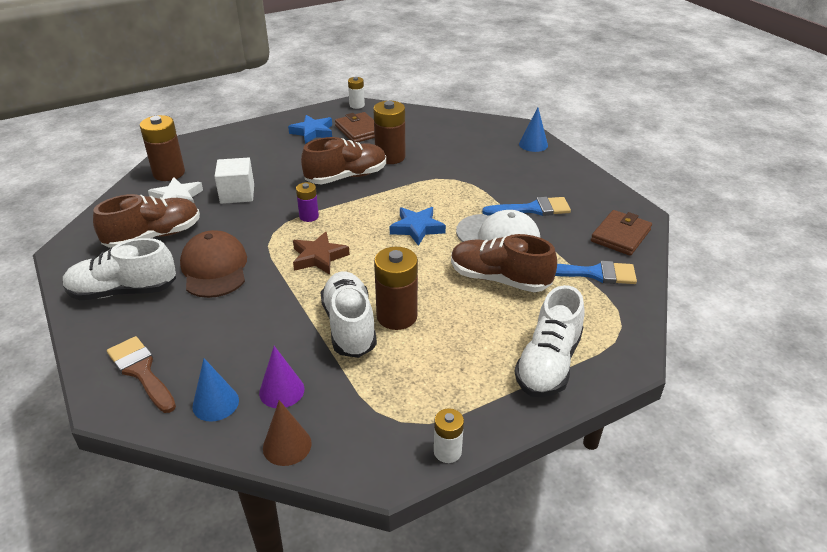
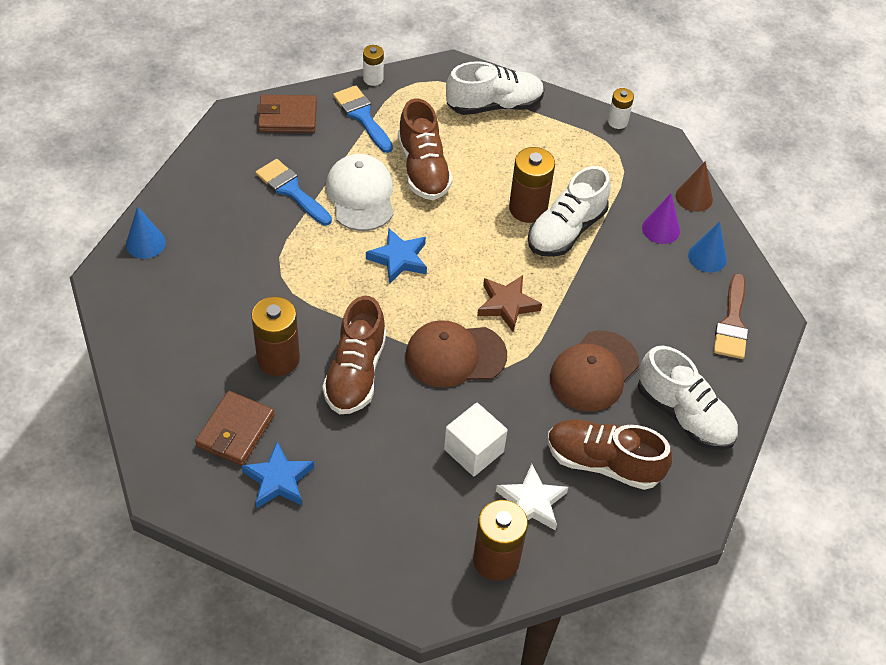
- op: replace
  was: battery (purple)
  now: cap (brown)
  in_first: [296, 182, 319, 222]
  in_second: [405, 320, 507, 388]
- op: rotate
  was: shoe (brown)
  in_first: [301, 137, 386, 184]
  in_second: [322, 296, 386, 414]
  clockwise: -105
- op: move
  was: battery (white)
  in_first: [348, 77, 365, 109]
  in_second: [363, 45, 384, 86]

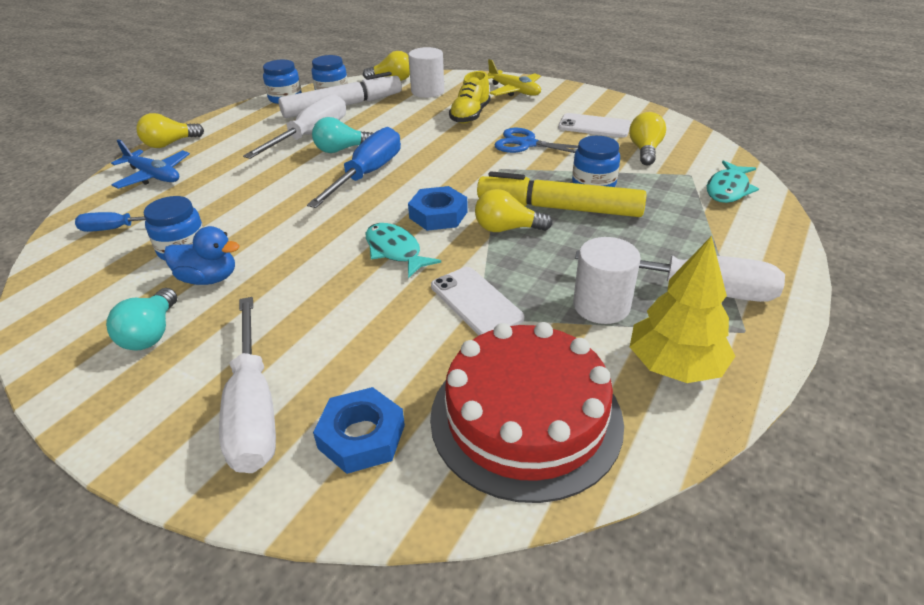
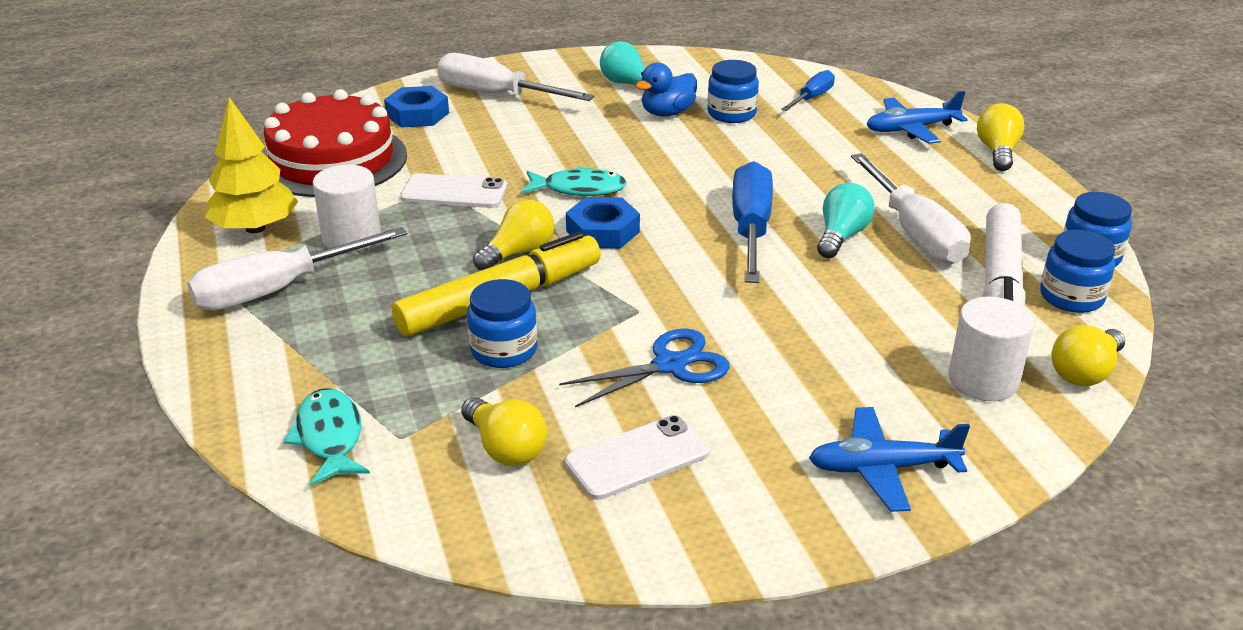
- op: rotate
  was: screwdriver (blue)
  in_first: [307, 127, 401, 208]
  in_second: [732, 161, 773, 283]
  clockwise: -150
- op: delete
  was: shoe (yellow)
  in_first: [449, 71, 490, 124]
- op: recolor
  was: plane (yellow)
  now: plane (blue)
  in_first: [487, 59, 541, 96]
  in_second: [809, 407, 970, 512]

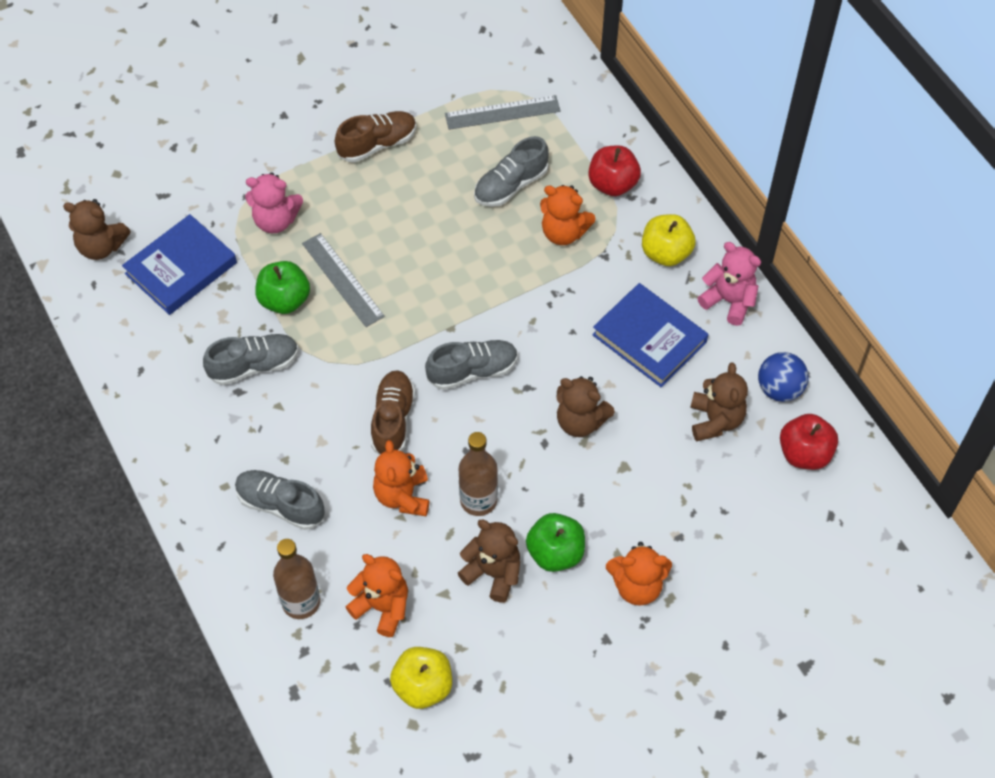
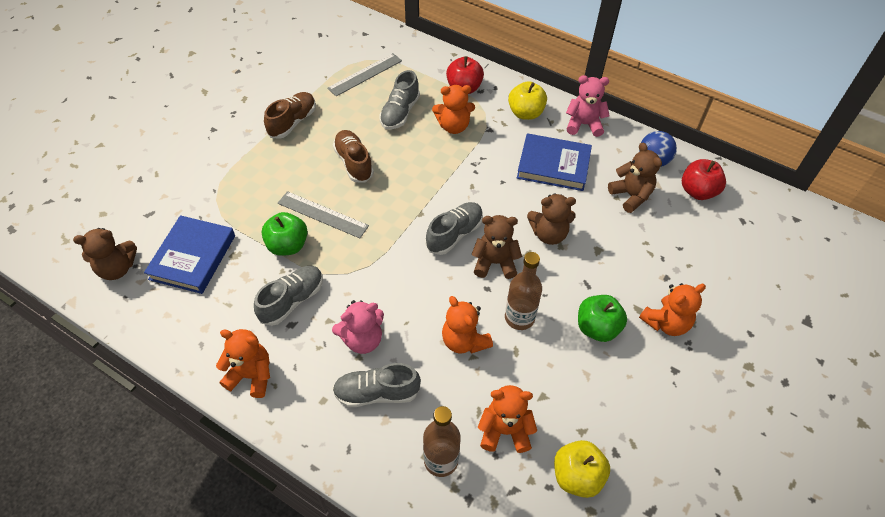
- op: move
  was: teddy bear (pink)
  in_first: [245, 173, 303, 233]
  in_second: [332, 300, 384, 354]
- op: move
  was: shoe (brown)
  in_first: [371, 370, 415, 455]
  in_second: [333, 130, 374, 183]
- op: move
  was: teddy bear (brown)
  in_first: [458, 519, 520, 603]
  in_second: [471, 215, 522, 279]
- op: insert
  now: teddy bear (orange)
  in_second: [216, 329, 270, 398]

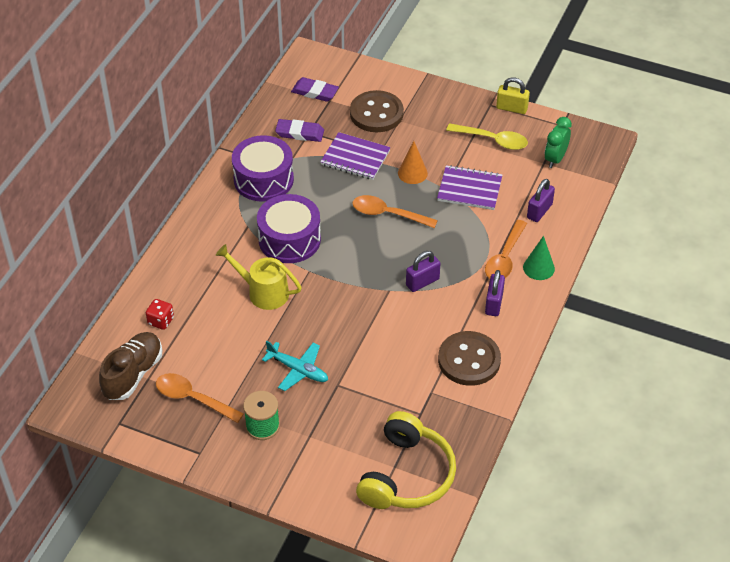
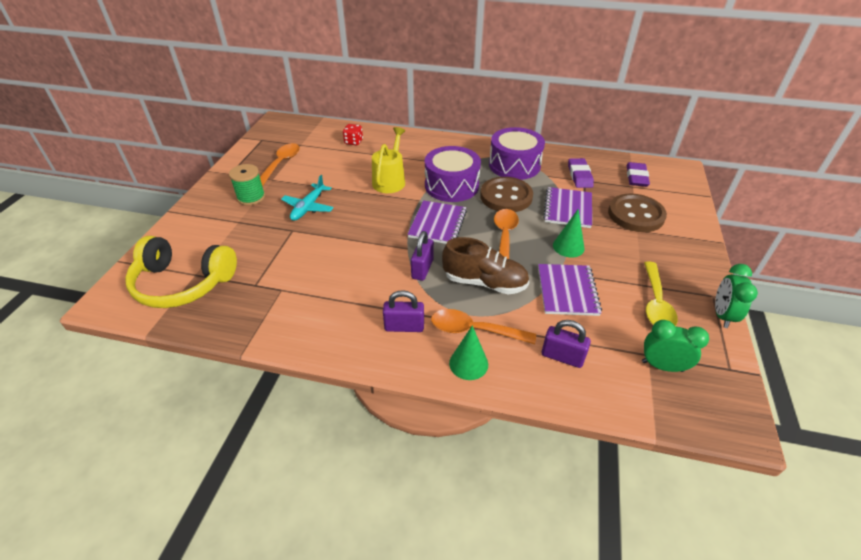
- op: move
  was: shoe (brown)
  in_first: [99, 332, 162, 400]
  in_second: [442, 237, 529, 295]
- op: recolor
  was: cone (orange)
  now: cone (green)
  in_first: [398, 141, 428, 184]
  in_second: [553, 209, 585, 257]
- op: rotate
  was: padlock (purple)
  in_first: [406, 251, 440, 292]
  in_second: [411, 231, 434, 281]
  clockwise: 60
- op: move
  was: button (brown)
  in_first: [438, 331, 501, 386]
  in_second: [480, 177, 533, 212]
- op: replace
  was: padlock (yellow)
  now: clock (green)
  in_first: [496, 77, 530, 114]
  in_second: [715, 264, 758, 328]
- op: insert
  now: notebook (purple)
  in_second: [408, 200, 467, 244]

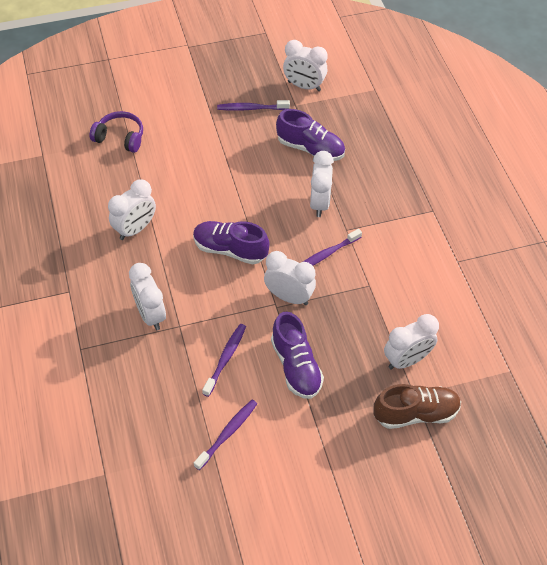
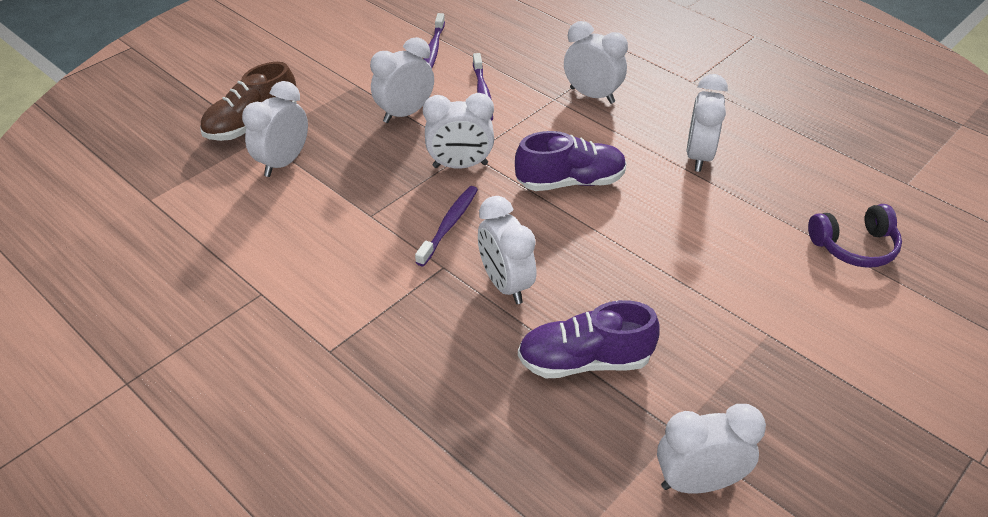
- op: delete
  was: toothbrush (purple)
  in_first: [217, 100, 290, 111]
- op: replace
  was: shoe (purple)
  now: clock (white)
  in_first: [271, 312, 324, 399]
  in_second: [370, 37, 434, 123]

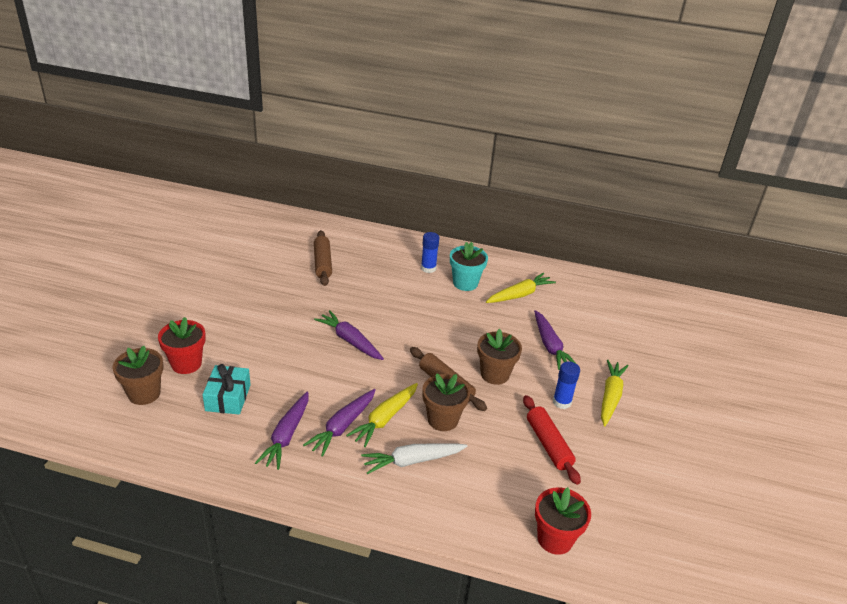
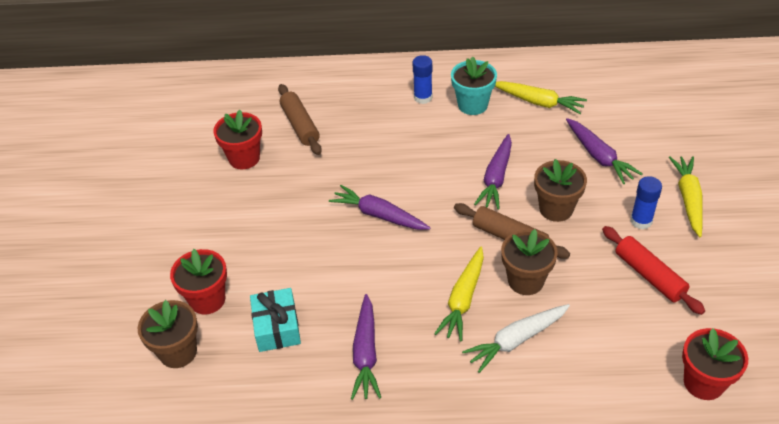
- op: move
  was: carrot (purple)
  in_first: [303, 389, 376, 457]
  in_second: [474, 134, 512, 209]
- op: rotate
  was: carrot (yellow)
  in_first: [486, 273, 556, 303]
  in_second: [495, 81, 587, 114]
  clockwise: 75
- op: insert
  now: flower pot (red)
  in_second: [213, 110, 262, 169]

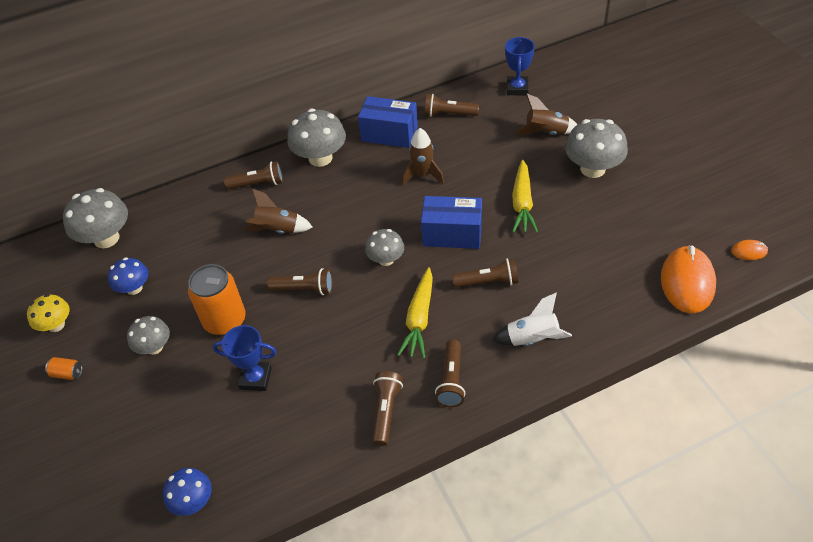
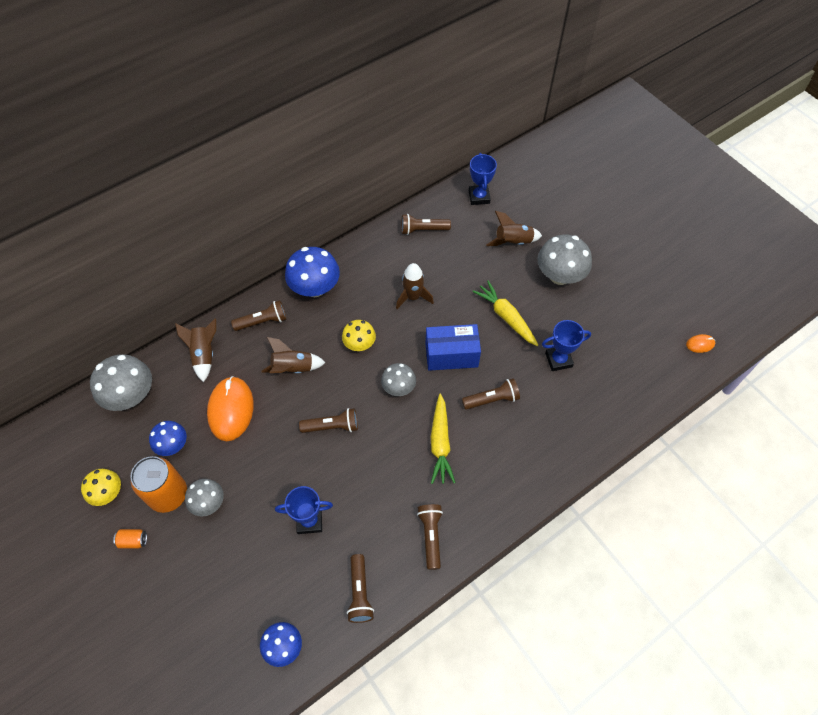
- op: move
  was: can (orange)
  in_first: [188, 264, 245, 335]
  in_second: [130, 456, 187, 513]
- op: recolor
  was: mushroom (grey)
  now: mushroom (blue)
  in_first: [287, 109, 346, 167]
  in_second: [285, 247, 340, 297]
- op: delete
  was: box (blue)
  in_first: [358, 96, 418, 148]
- op: move
  was: flashlight (brown)
  in_first: [435, 339, 465, 407]
  in_second: [347, 554, 374, 623]
- op: delete
  was: rocket (white)
  in_first: [492, 293, 572, 346]
- op: rotate
  was: carrot (yellow)
  in_first: [512, 160, 538, 233]
  in_second: [472, 281, 538, 346]
  clockwise: 150
- op: move
  was: mouse (orange)
  in_first: [661, 245, 716, 313]
  in_second: [207, 376, 254, 441]
- op: insert
  now: rocket (brown)
  in_second: [175, 319, 216, 382]
- op: insert
  now: mushroom (yellow)
  in_second: [342, 320, 376, 351]
- op: insert
  now: trophy (blue)
  in_second: [542, 320, 591, 371]

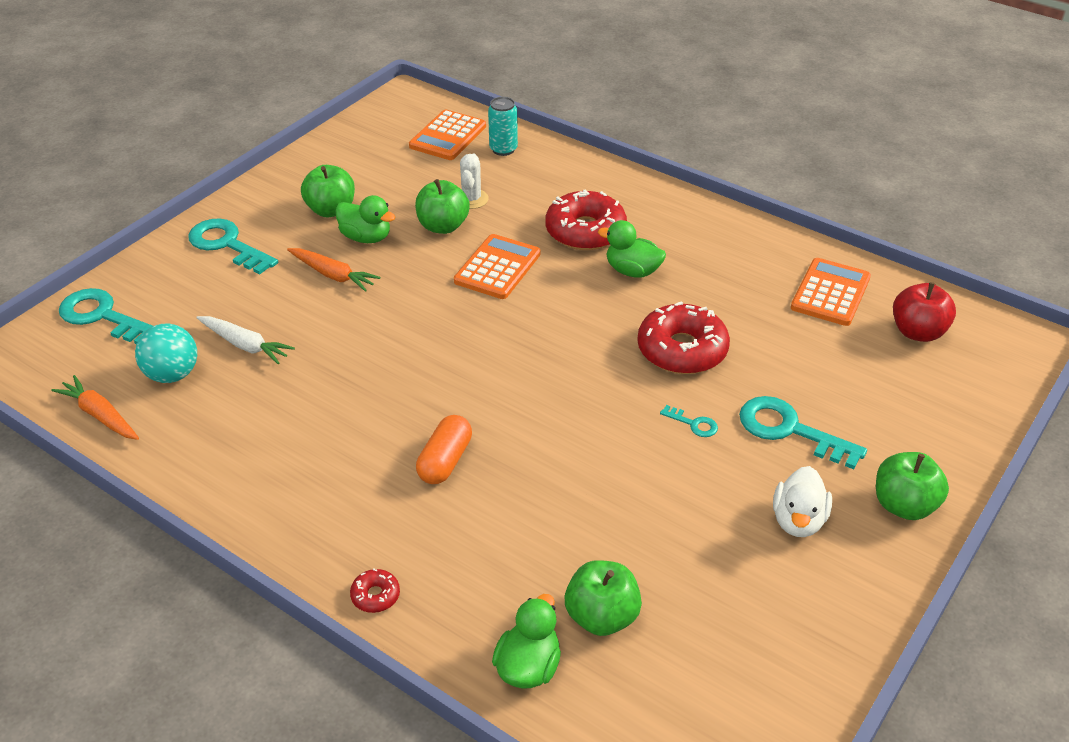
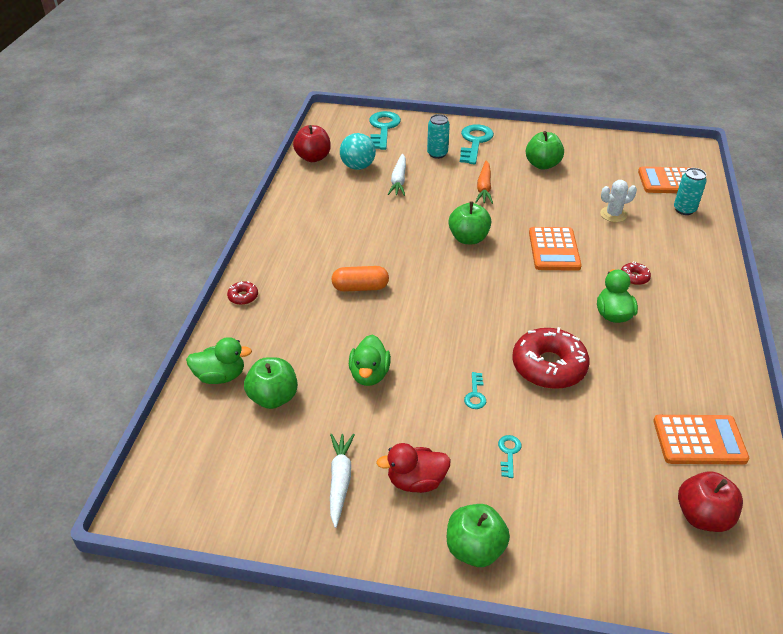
- op: replace
  was: carrot (orange)
  now: apple (red)
  in_first: [51, 375, 139, 440]
  in_second: [293, 125, 331, 162]
- op: move
  was: duck (green)
  in_first: [335, 195, 395, 243]
  in_second: [349, 335, 391, 386]
- op: move
  was: apple (green)
  in_first: [415, 179, 470, 234]
  in_second: [449, 202, 491, 244]
- op: rotate
  was: calculator (orange)
  in_first: [454, 234, 541, 299]
  in_second: [529, 227, 582, 271]
  clockwise: 90
- op: resize
  was: donut (red)
  in_first: [545, 190, 627, 250]
  in_second: [621, 262, 651, 285]
  ratio: 0.44
- op: resize
  was: key (turquoise)
  in_first: [739, 396, 867, 469]
  in_second: [498, 435, 522, 478]
  ratio: 0.47
- op: recolor
  was: duck (white)
  now: duck (red)
  in_first: [773, 466, 832, 537]
  in_second: [376, 443, 451, 493]
- op: insert
  now: carrot (white)
  in_second: [330, 434, 355, 528]
- op: insert
  now: can (turquoise)
  in_second: [427, 114, 450, 159]

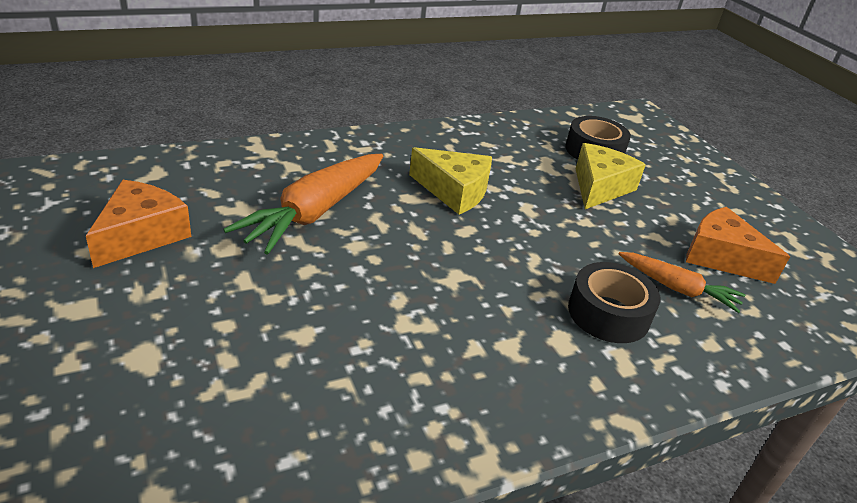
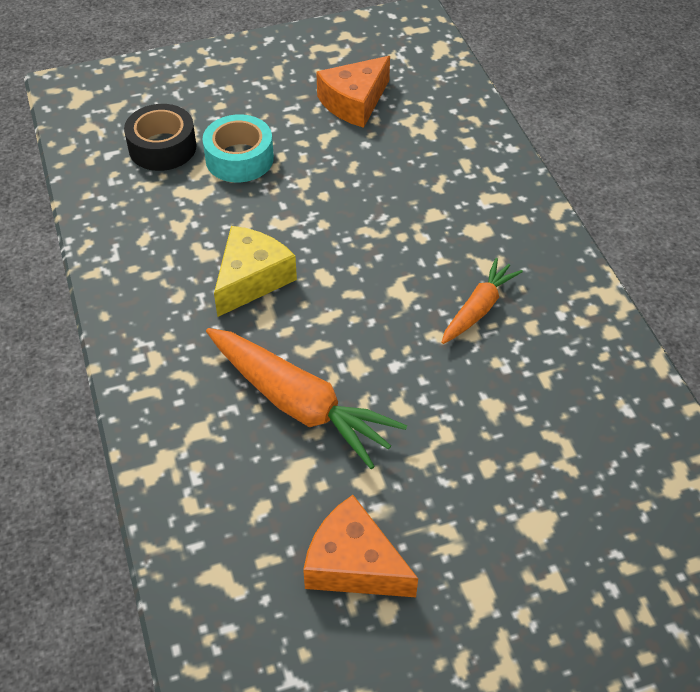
- op: delete
  was: tape (black)
  in_first: [568, 262, 660, 343]
- op: replace
  was: cheese (yellow)
  now: tape (turquoise)
  in_first: [576, 143, 646, 209]
  in_second: [202, 114, 274, 182]
- op: move
  was: carrot (orange)
  in_first: [619, 252, 745, 313]
  in_second: [441, 258, 523, 344]

